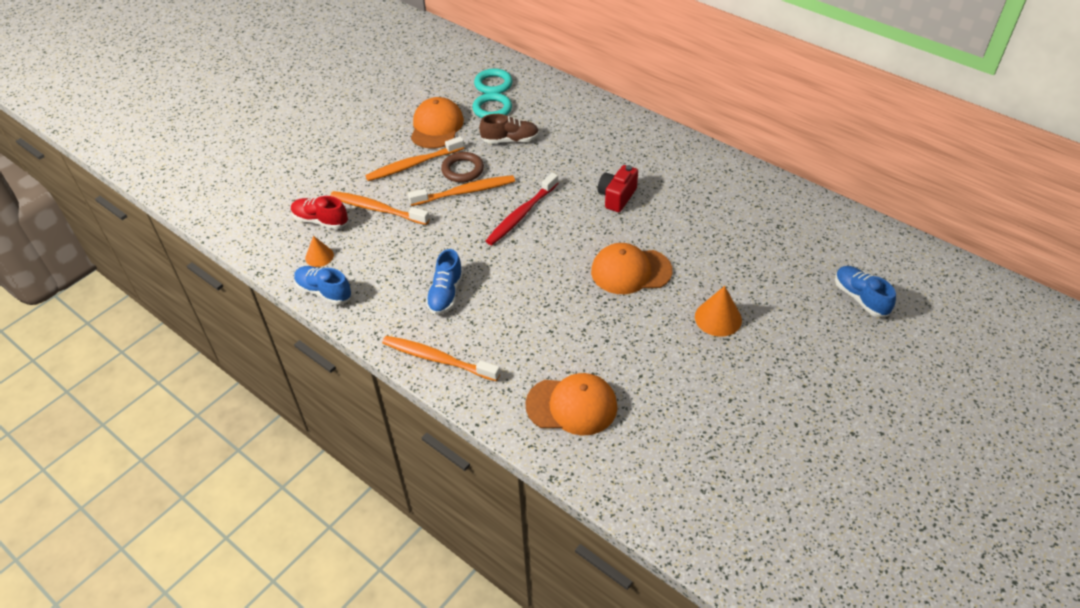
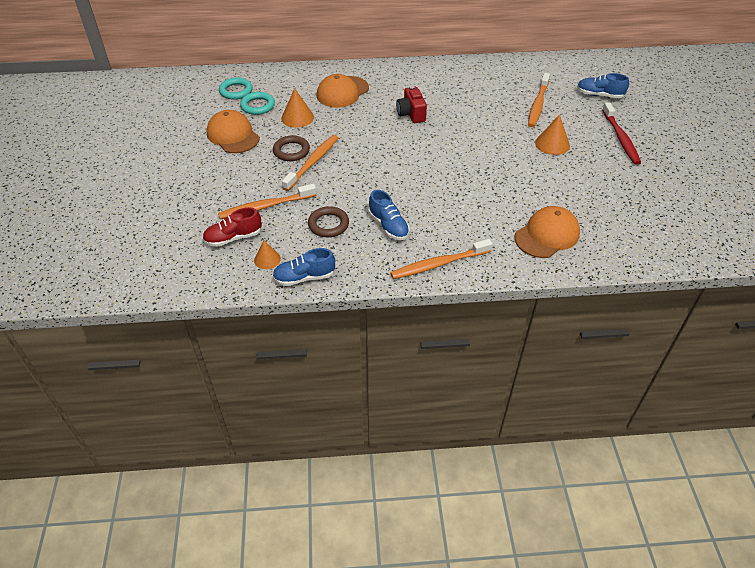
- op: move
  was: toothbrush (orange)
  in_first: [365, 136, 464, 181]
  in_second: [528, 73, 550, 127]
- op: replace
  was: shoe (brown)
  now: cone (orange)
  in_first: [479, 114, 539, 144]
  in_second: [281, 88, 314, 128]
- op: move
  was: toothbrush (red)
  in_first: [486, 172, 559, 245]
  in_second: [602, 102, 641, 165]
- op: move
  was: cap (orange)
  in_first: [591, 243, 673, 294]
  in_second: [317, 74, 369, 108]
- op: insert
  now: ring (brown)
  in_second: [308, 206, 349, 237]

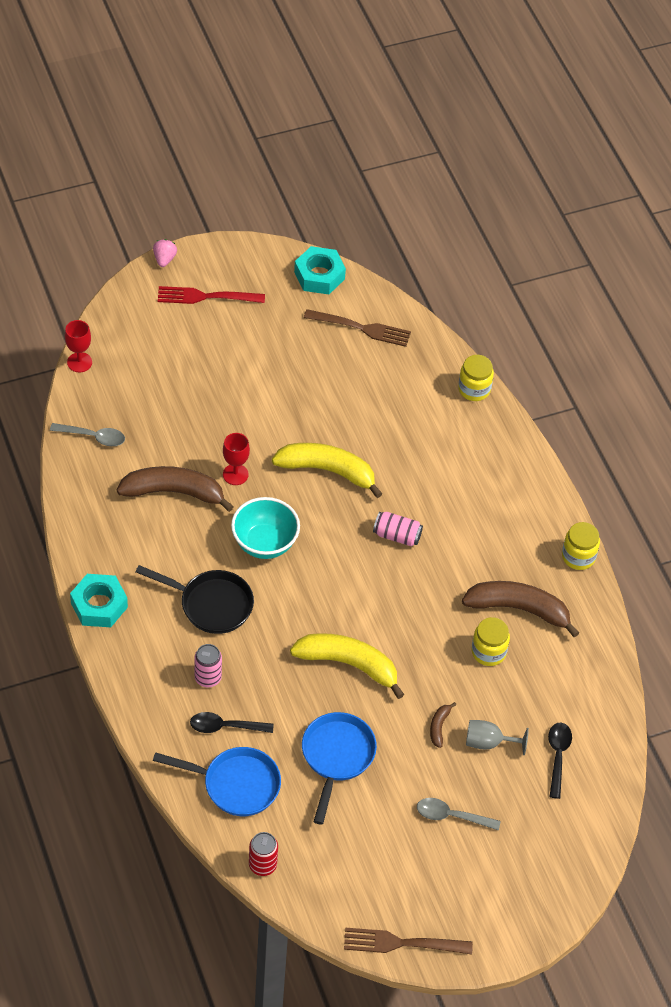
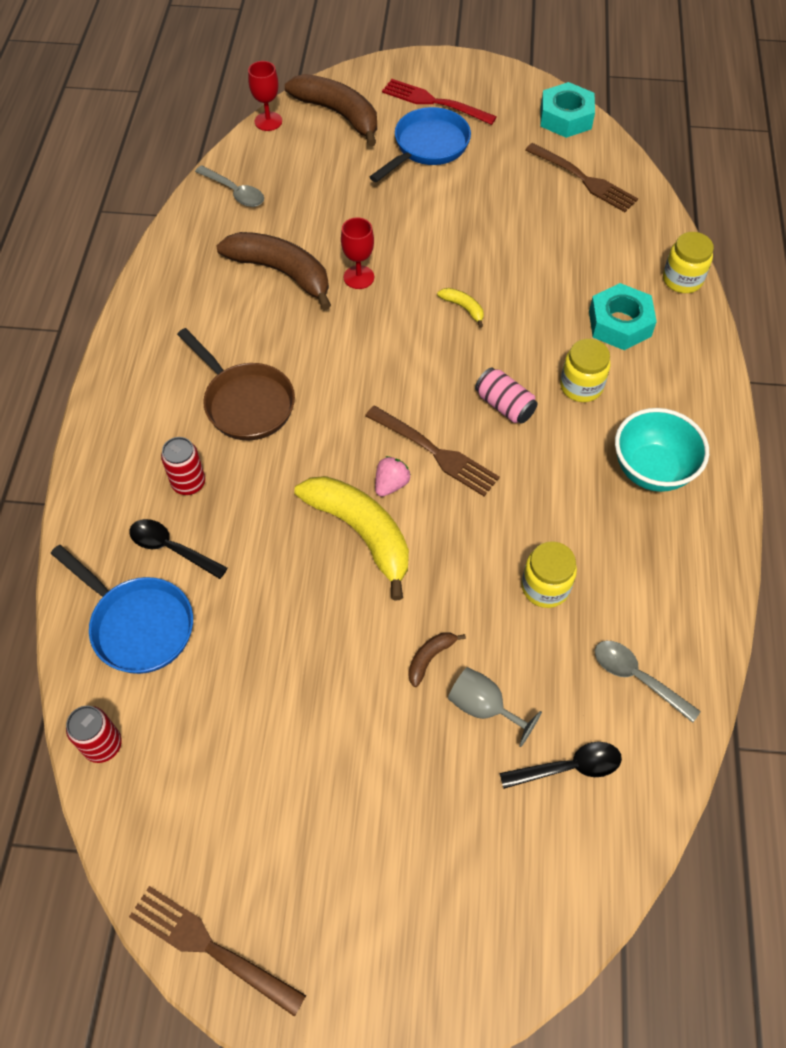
- op: move
  was: nut (turquoise)
  in_first: [70, 574, 128, 627]
  in_second: [589, 283, 657, 350]
- op: recolor
  was: pan (black)
  now: pan (brown)
  in_first: [136, 565, 254, 634]
  in_second: [177, 328, 295, 441]
- op: move
  was: strawberry (pink)
  in_first: [153, 239, 177, 267]
  in_second: [375, 456, 411, 497]
- op: recolor
  was: can (pink)
  now: can (red)
  in_first: [194, 644, 222, 687]
  in_second: [161, 437, 205, 495]
- op: move
  was: bowl (turquoise)
  in_first: [231, 497, 300, 559]
  in_second: [615, 408, 709, 492]
- op: resize
  was: banana (yellow)
  in_first: [272, 443, 382, 498]
  in_second: [437, 288, 484, 328]
  ratio: 0.43
- op: move
  was: pan (blue)
  in_first: [302, 712, 377, 825]
  in_second: [370, 107, 471, 182]
- op: move
  was: spoon (grey)
  in_first: [417, 798, 501, 831]
  in_second: [595, 641, 701, 723]
- op: move
  was: banana (brown)
  in_first: [462, 581, 579, 637]
  in_second: [285, 74, 377, 146]
- op: rotate
  was: spoon (black)
  in_first: [548, 723, 572, 799]
  in_second: [500, 742, 622, 789]
  clockwise: 45
- op: move
  was: jar (yellow)
  in_first: [562, 522, 600, 570]
  in_second: [560, 339, 610, 402]
- op: insert
  now: fork (brown)
  in_second: [365, 406, 500, 496]

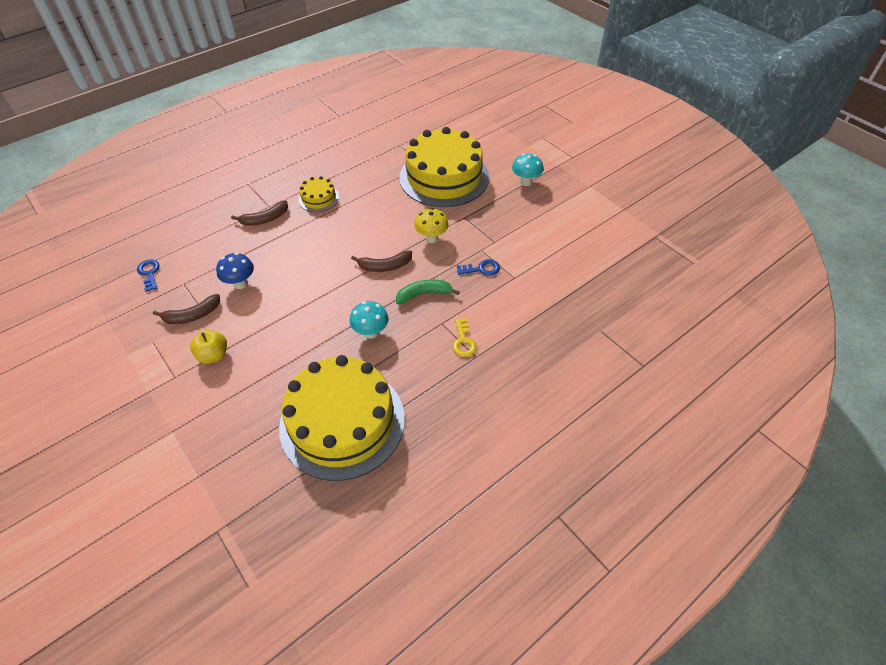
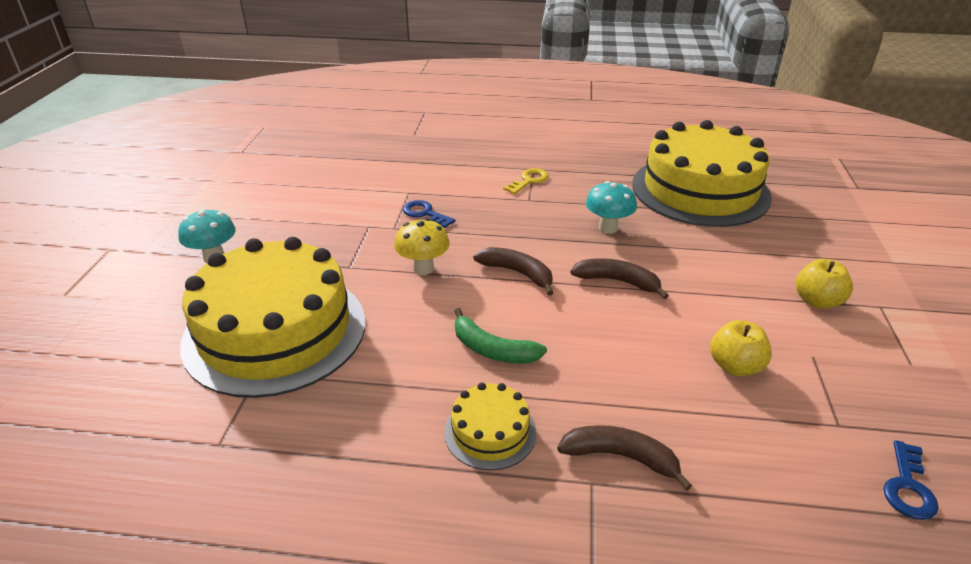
- op: move
  was: banana (brown)
  in_first: [153, 294, 220, 324]
  in_second: [570, 258, 669, 299]
- op: replace
  was: mushroom (blue)
  now: apple (yellow)
  in_first: [216, 253, 254, 289]
  in_second: [710, 320, 772, 376]
- op: move
  was: banana (green)
  in_first: [396, 279, 460, 304]
  in_second: [455, 308, 547, 364]

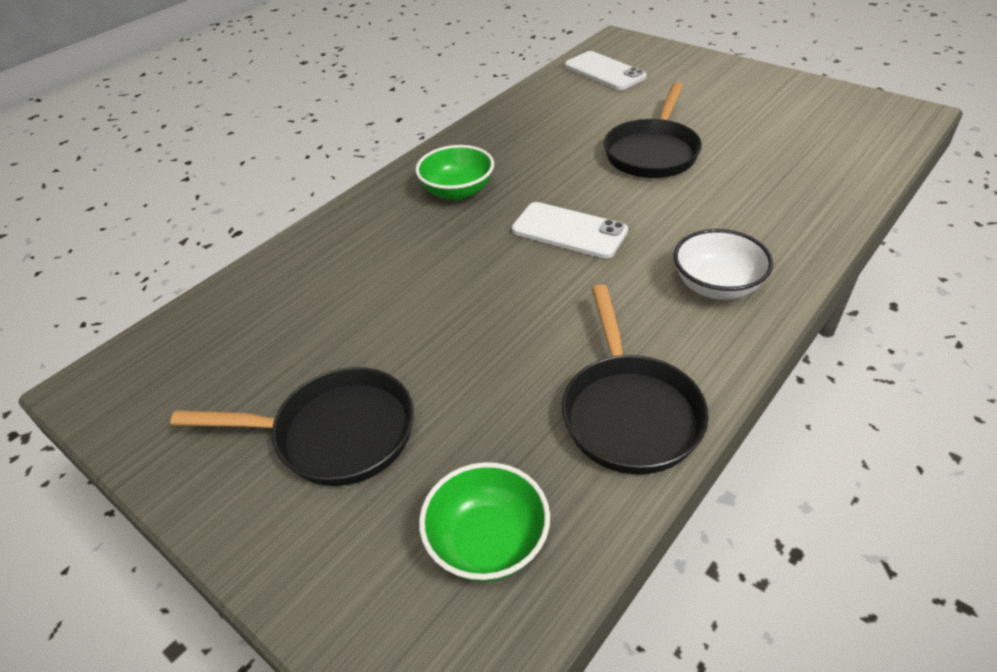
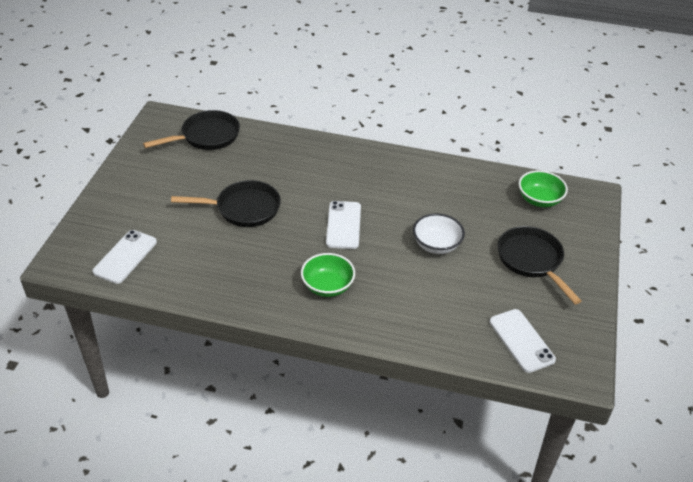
- op: move
  was: pan (black)
  in_first: [562, 285, 709, 474]
  in_second: [143, 110, 240, 150]
- op: move
  was: bowl (white)
  in_first: [674, 229, 773, 300]
  in_second: [413, 213, 465, 254]
- op: insert
  now: phone (white)
  in_second: [489, 309, 556, 373]

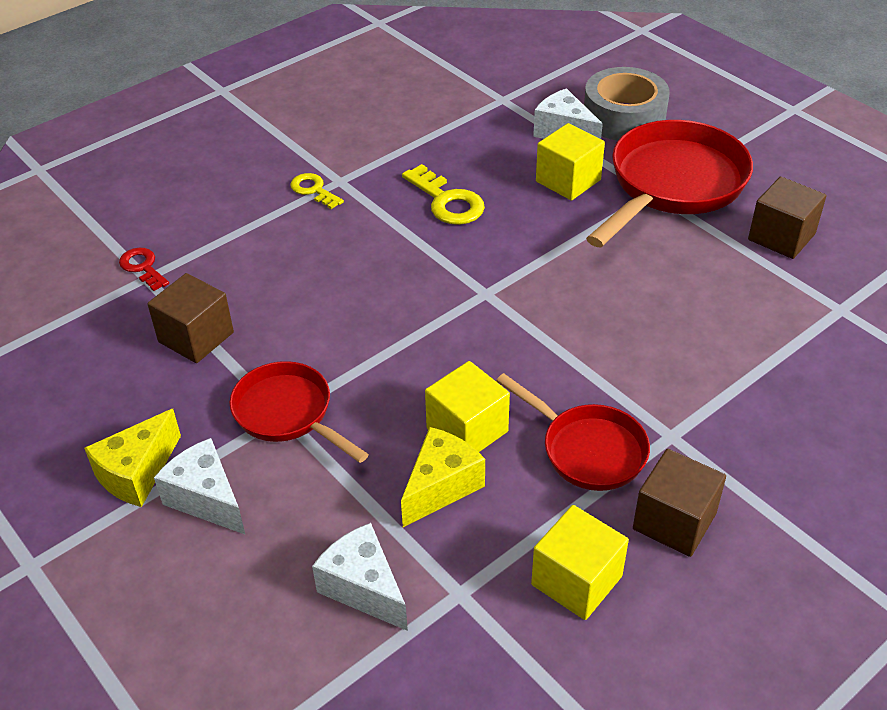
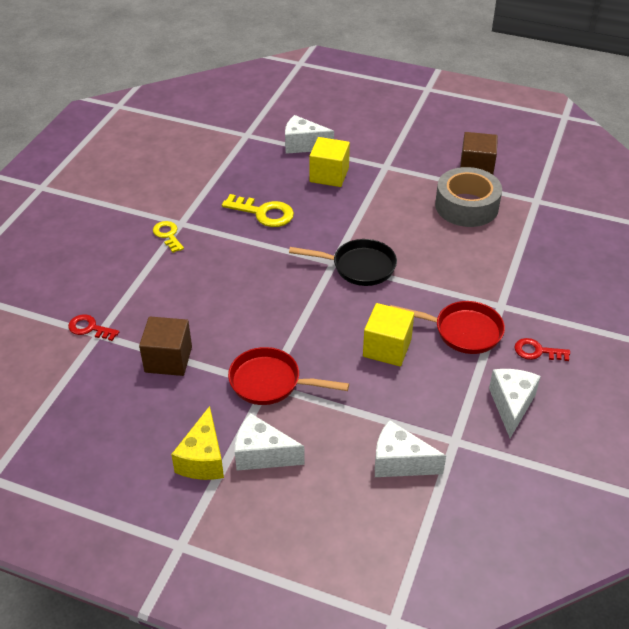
- op: rotate
  was: key (yellow)
  in_first: [290, 173, 344, 209]
  in_second: [153, 221, 184, 253]
  clockwise: 45
- op: delete
  was: cheese (yellow)
  in_first: [401, 427, 485, 527]
- op: replace
  was: cube (yellow)
  now: cheese (white)
  in_first: [531, 505, 629, 620]
  in_second: [489, 369, 541, 438]
- op: move
  was: tape (grey)
  in_first: [584, 67, 670, 141]
  in_second: [435, 167, 502, 227]
- op: delete
  was: pan (red)
  in_first: [586, 120, 753, 247]
- op: replace
  was: cube (brown)
  now: key (red)
  in_first: [633, 449, 726, 557]
  in_second: [514, 338, 570, 361]
- op: insert
  now: pan (black)
  in_second: [289, 239, 397, 286]

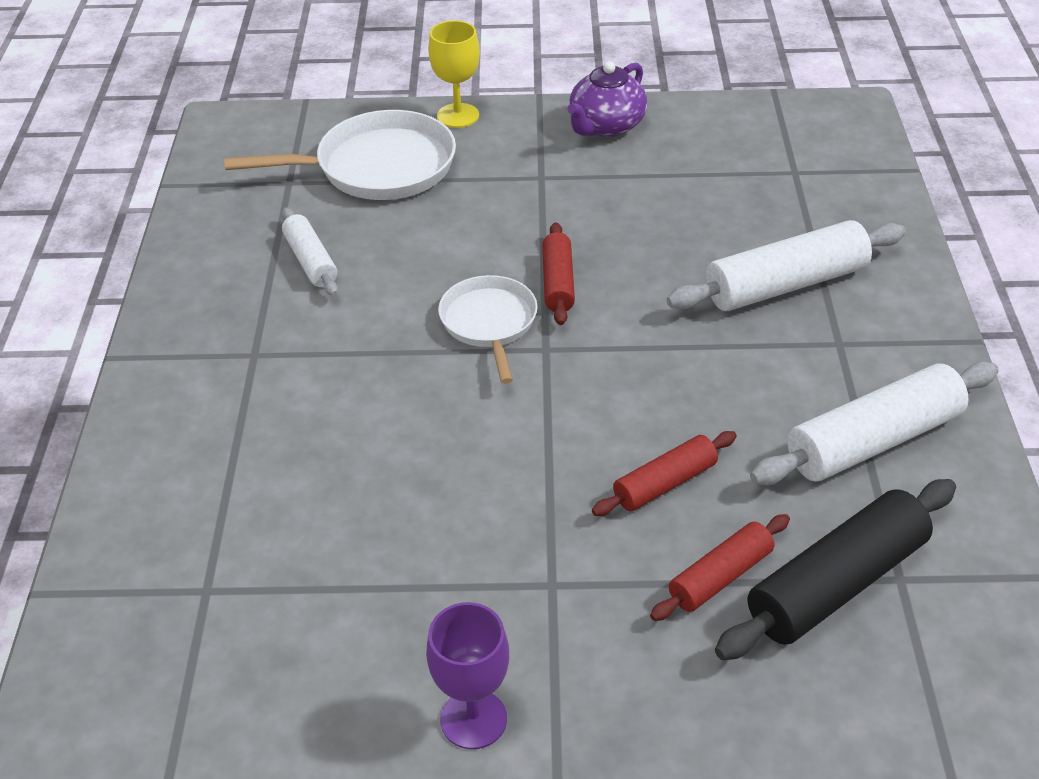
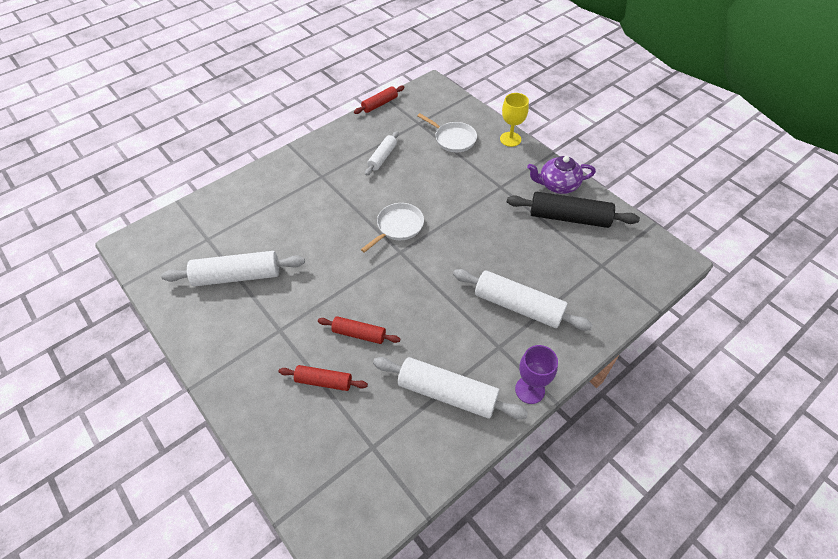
- op: resize
  was: pan (white)
  in_first: [224, 110, 456, 200]
  in_second: [417, 113, 477, 152]
  ratio: 0.63
- op: move
  was: goblet (purple)
  in_first: [426, 602, 509, 749]
  in_second: [515, 345, 558, 404]
- op: move
  was: rolling pin (red)
  in_first: [542, 222, 575, 325]
  in_second: [354, 86, 405, 114]
- op: move
  was: rolling pin (black)
  in_first: [715, 479, 956, 660]
  in_second: [507, 192, 640, 228]
- op: insert
  now: rolling pin (white)
  in_second: [161, 251, 305, 286]

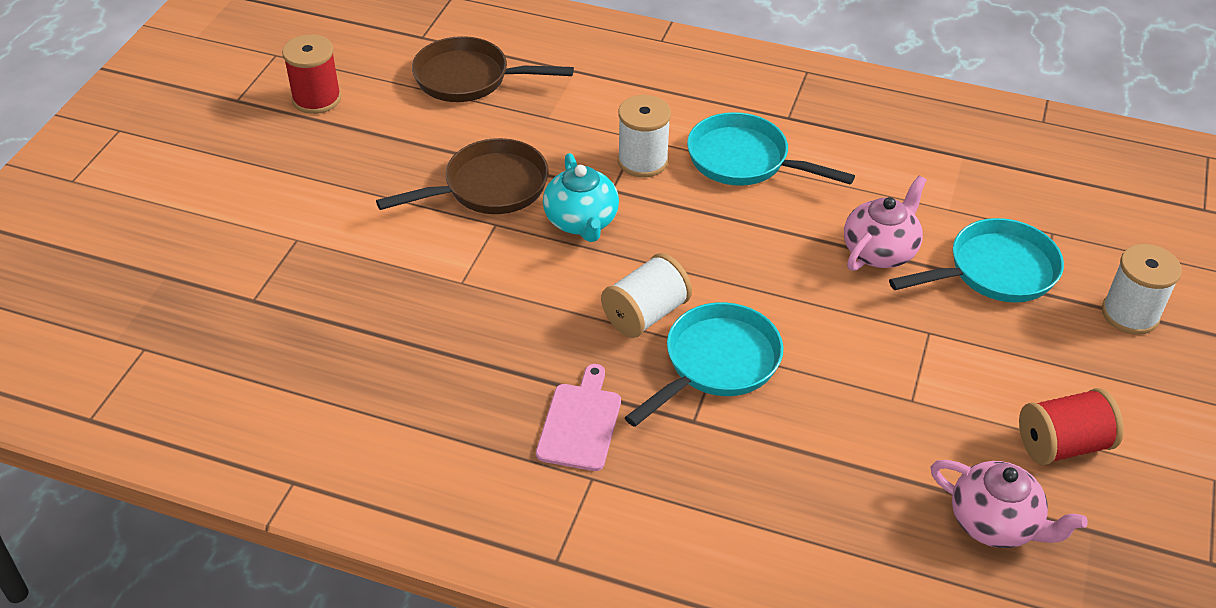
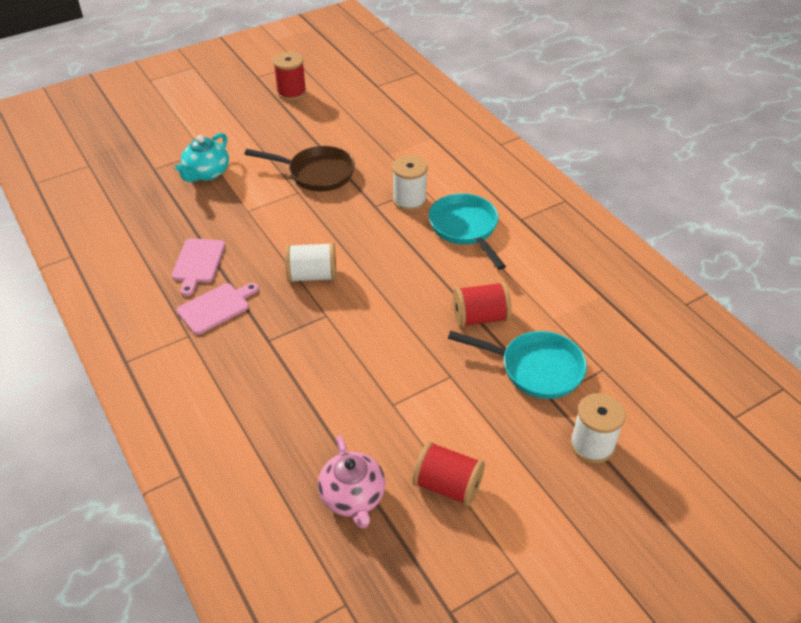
- op: delete
  was: pan (brown)
  in_first: [412, 36, 574, 102]
- op: move
  was: teapot (turquoise)
  in_first: [543, 153, 619, 242]
  in_second: [175, 133, 229, 182]
- op: delete
  was: pan (turquoise)
  in_first: [625, 302, 783, 427]
- op: replace
  was: teapot (pink)
  now: spool (red)
  in_first: [844, 176, 926, 271]
  in_second: [453, 282, 511, 327]
- op: insert
  now: cutting board (pink)
  in_second: [172, 238, 225, 296]

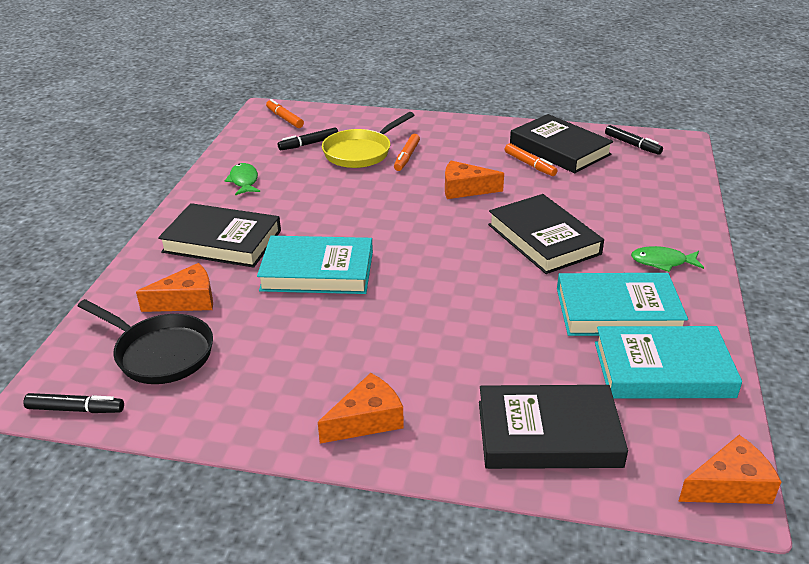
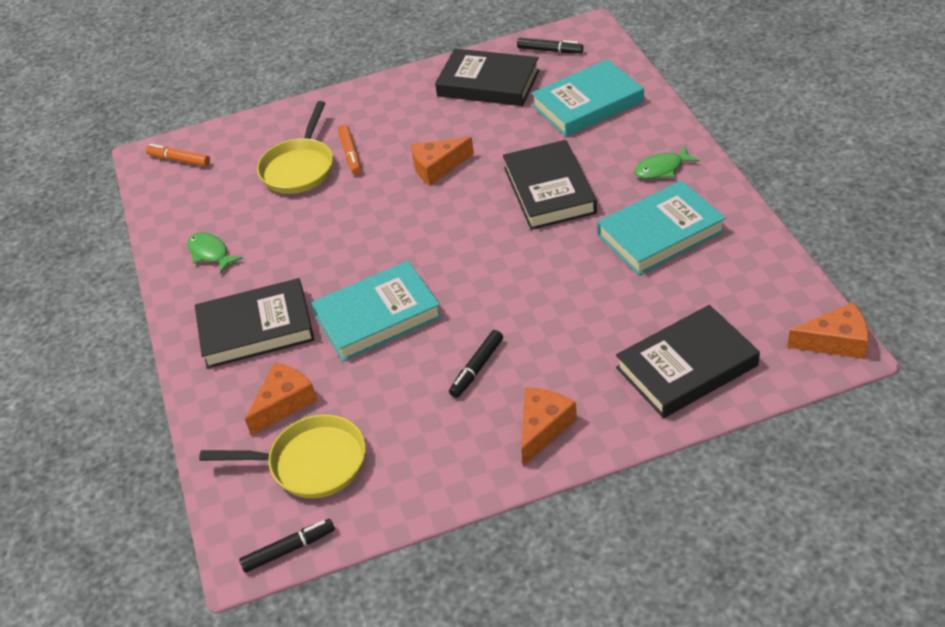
- op: recolor
  was: pan (black)
  now: pan (yellow)
  in_first: [78, 299, 213, 384]
  in_second: [199, 414, 366, 498]
- op: move
  was: marker (black)
  in_first: [278, 127, 338, 150]
  in_second: [449, 330, 503, 398]
- op: rotate
  was: book (black)
  in_first: [488, 194, 604, 274]
  in_second: [503, 140, 597, 230]
  clockwise: 45
- op: delete
  was: marker (orange)
  in_first: [505, 143, 558, 176]
- op: move
  was: book (turquoise)
  in_first: [595, 326, 742, 398]
  in_second: [531, 59, 644, 137]
- op: rotate
  was: cheese (orange)
  in_first: [678, 435, 781, 504]
  in_second: [787, 302, 869, 359]
  clockwise: 45

